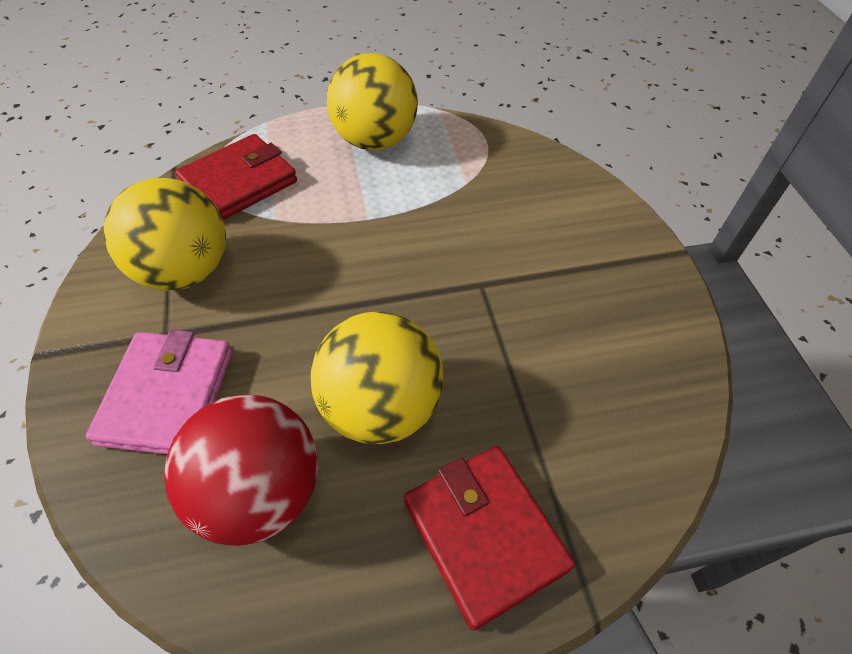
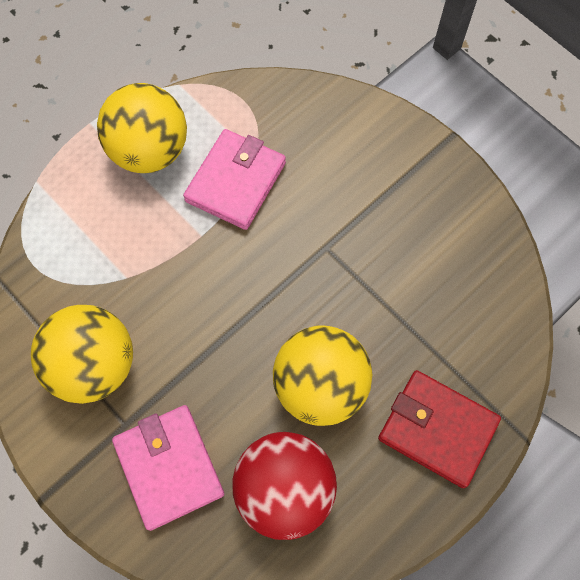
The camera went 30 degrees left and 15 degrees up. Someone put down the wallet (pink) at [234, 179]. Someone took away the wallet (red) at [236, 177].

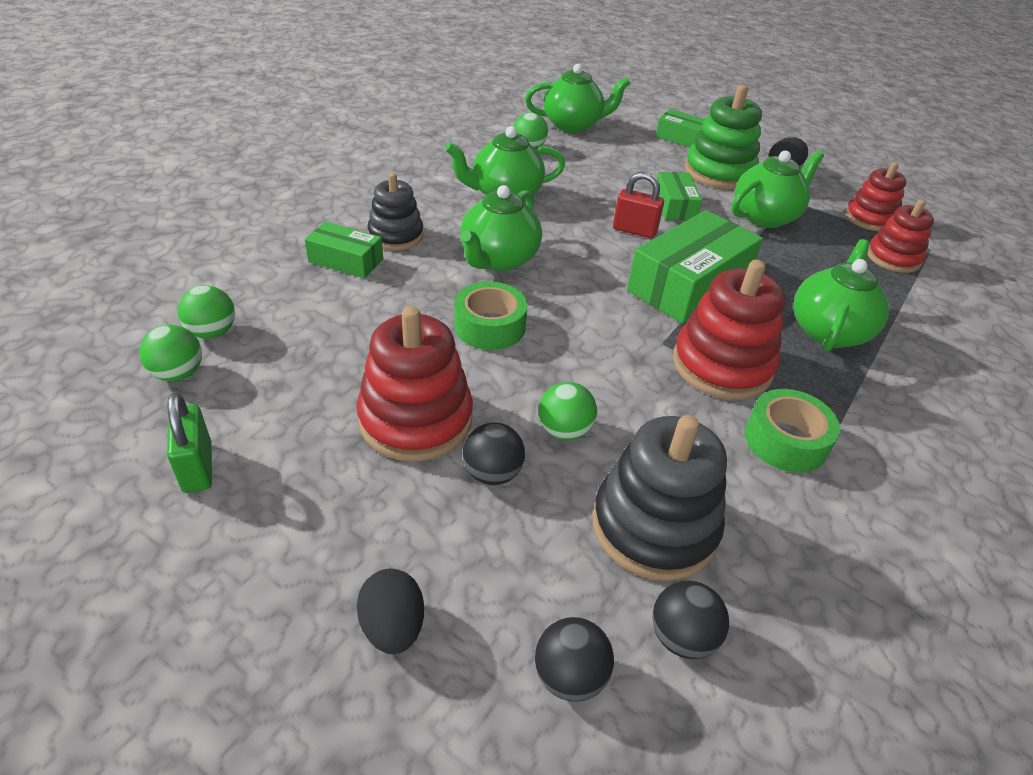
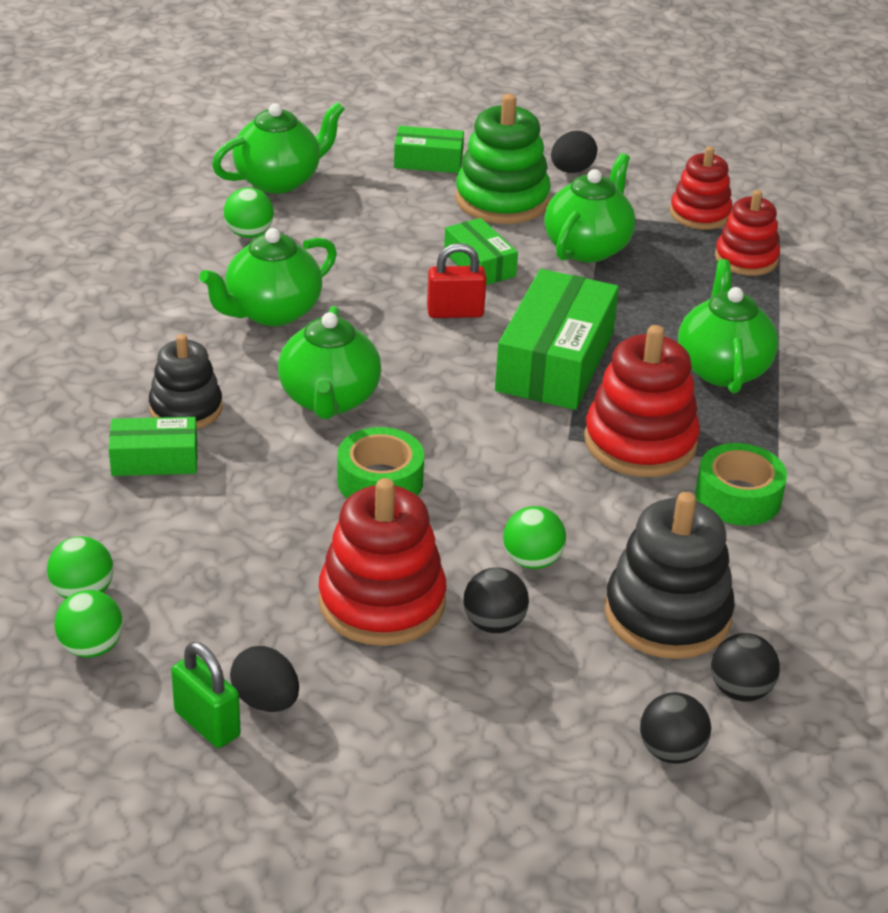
The camera went 25 degrees left and 5 degrees down. Someone carried the egg (black) from [390, 611] to [264, 679].

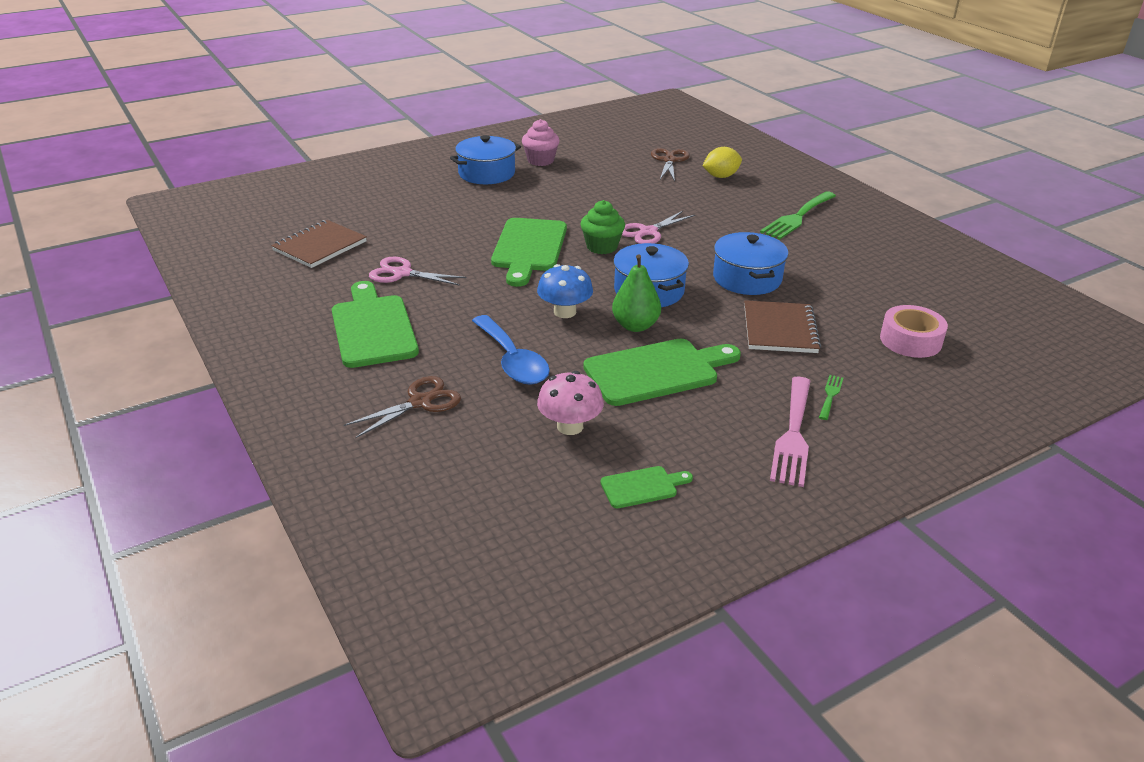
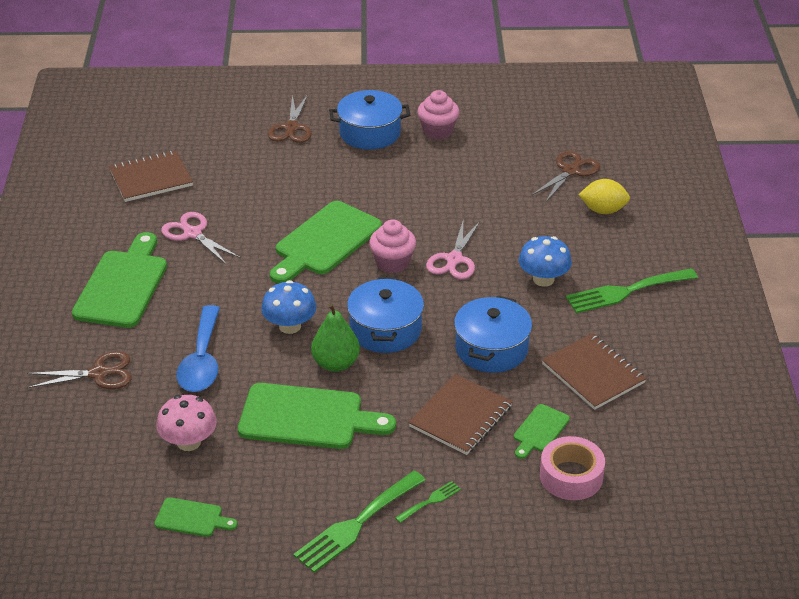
The camera went 30 degrees right and 5 degrees up. Someone put down the scissors (brown) at [290, 118]. Someone repainted the fork (pink) at [790, 432], which became the fork (green) at [359, 522]. Someone repainted the cupcake (green) at [602, 227], which became the cupcake (pink) at [392, 246]. Someone rotated the scissors (pink) at [658, 227] by 60 degrees counterclockwise. Someone put down the cutting board (green) at [542, 431]. Someone put down the mushroom (blue) at [545, 261]. Someone put down the notebook (brown) at [594, 371].

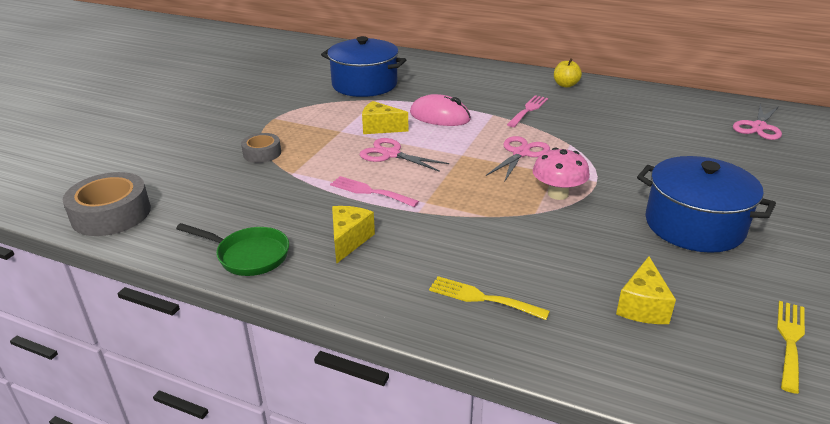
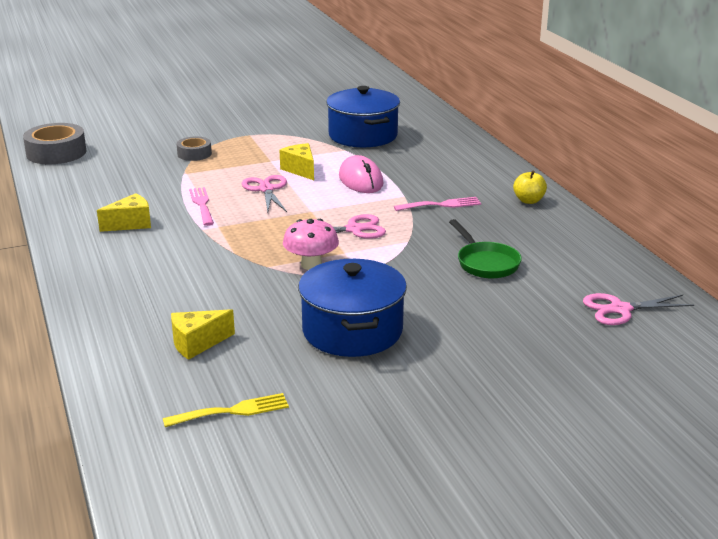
The camera went 45 degrees right and 5 degrees down. Someone carried the pan (green) from [232, 249] to [485, 249]. Someone took away the fork (yellow) at [489, 298].

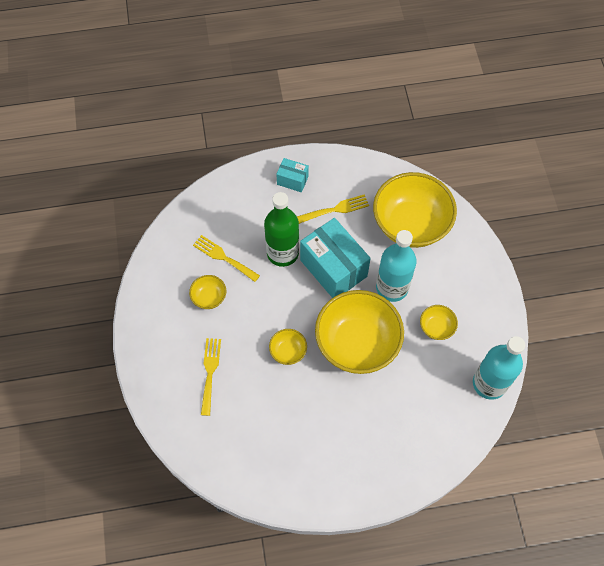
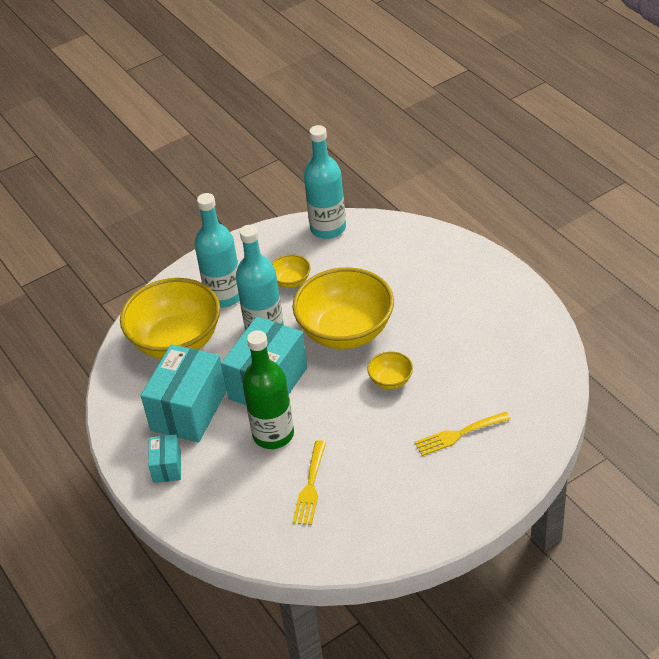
The camera went 110 degrees left and 20 degrees down. Someone swapped the fork (yellow) at [333, 209] for the box (turquoise) at [184, 393]. Someone put down the bottle (turquoise) at [217, 250]. Someone took away the bowl (yellow) at [207, 292].

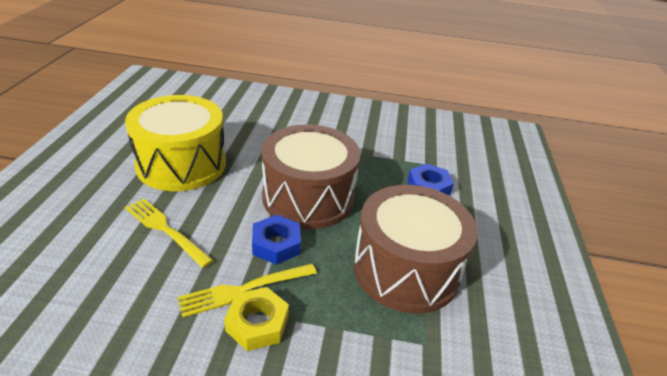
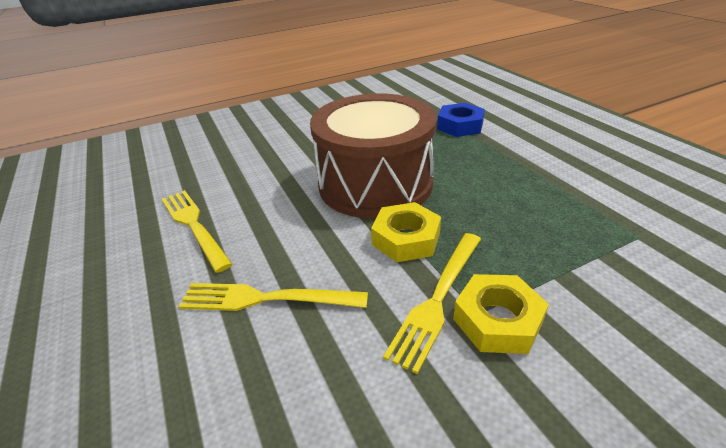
The camera went 30 degrees left and 0 degrees up. Someone swapped the drum (yellow) at [175, 143] for the fork (yellow) at [197, 231]. Someone repainted the nut (blue) at [276, 240], which became the nut (yellow) at [406, 232]. Someone took away the drum (brown) at [415, 249].

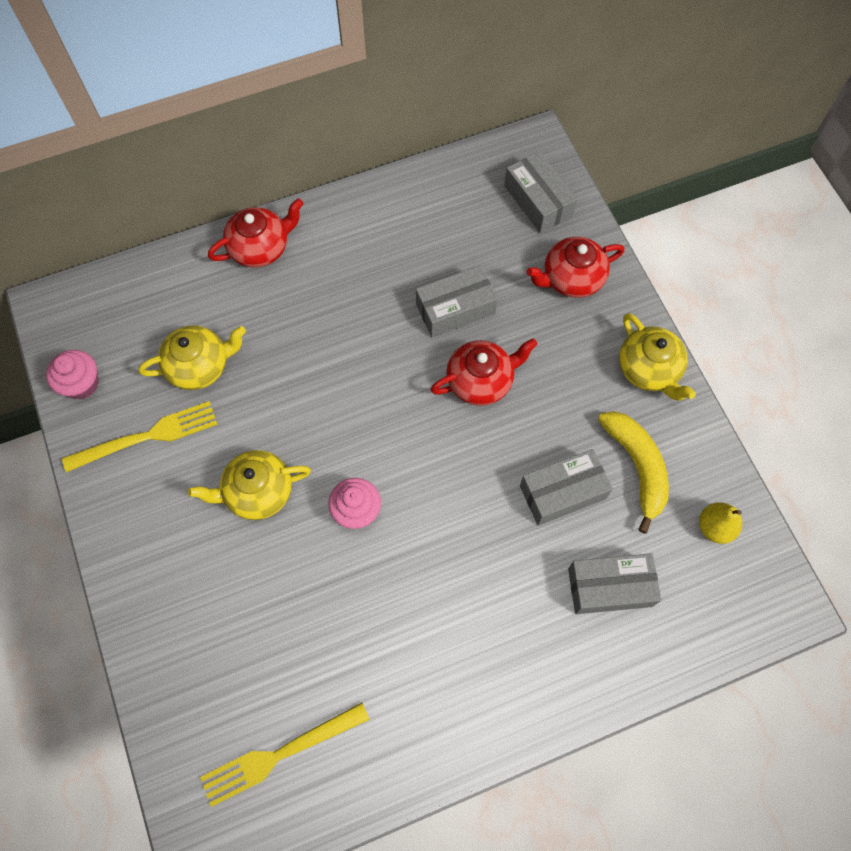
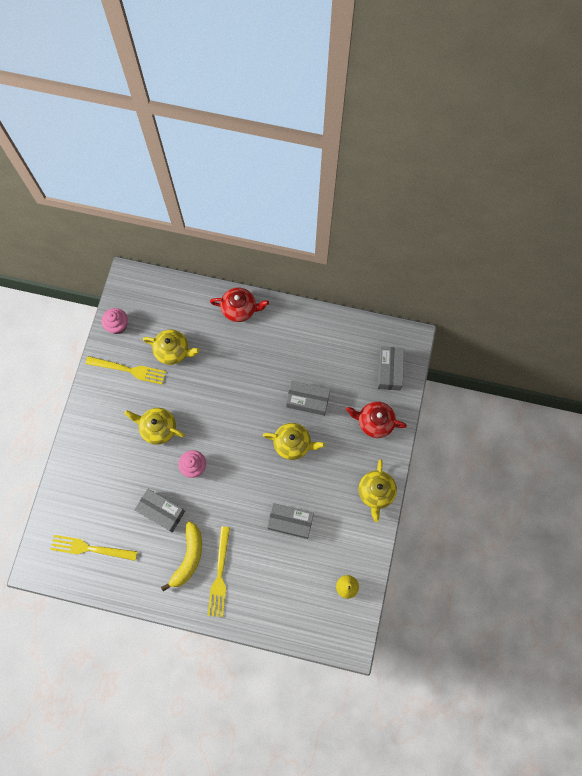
The camera went 35 degrees right and 5 degrees up. Someone carried the box (grey) from [614, 583] to [159, 510]. Someone carried the banana (yellow) from [633, 472] to [181, 556]. Someone put down the fork (yellow) at [219, 571]. Someone repainted the teapot (red) at [484, 372], which became the teapot (yellow) at [294, 441].

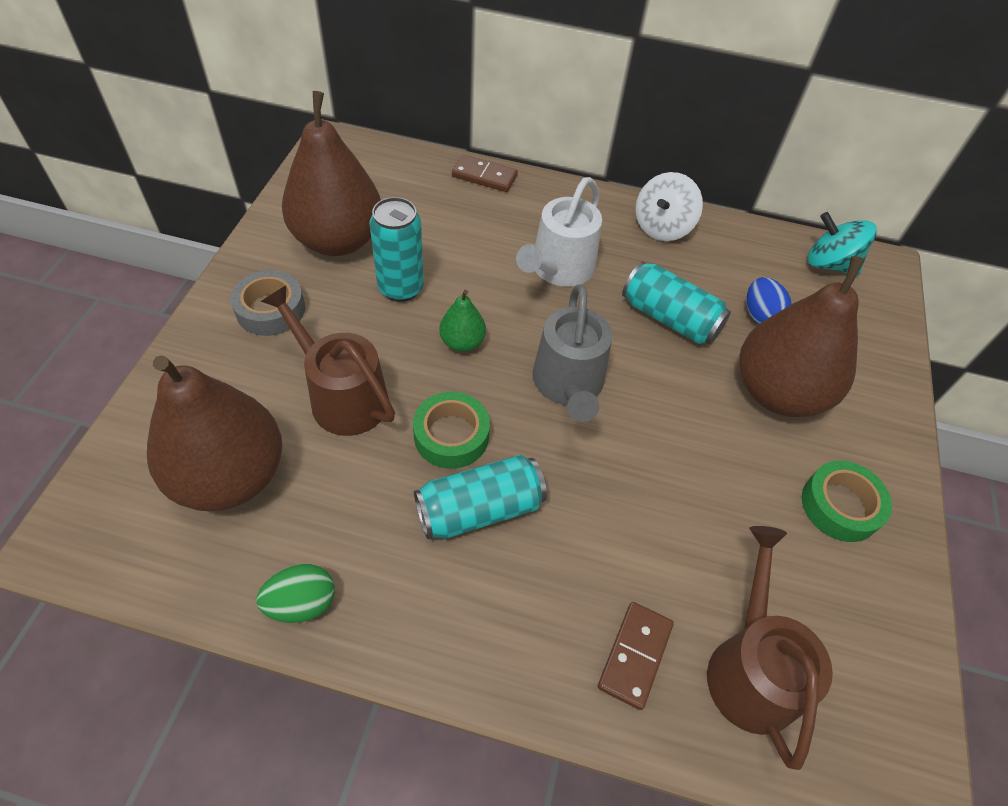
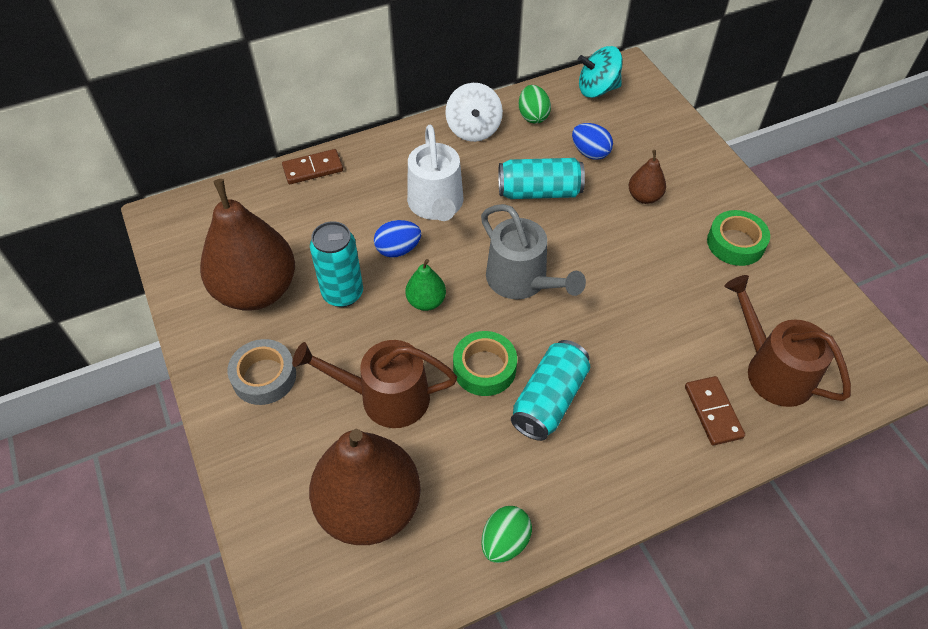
The camera went 35 degrees left and 0 degrees up. Someone put down the egg (blue) at [397, 239]. Someone put down the egg (green) at [535, 104]. Someone scaled the pear (brown) at [802, 336] by 0.45.

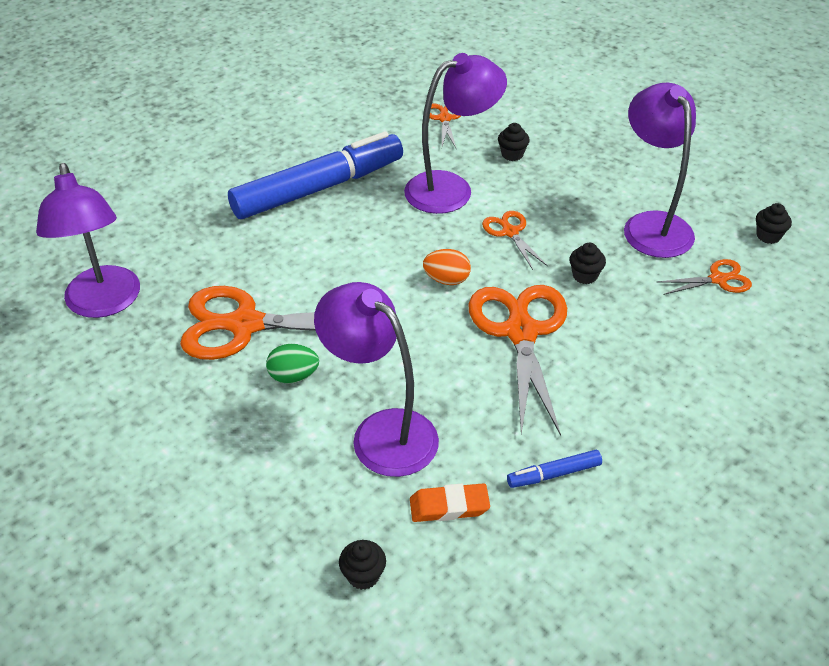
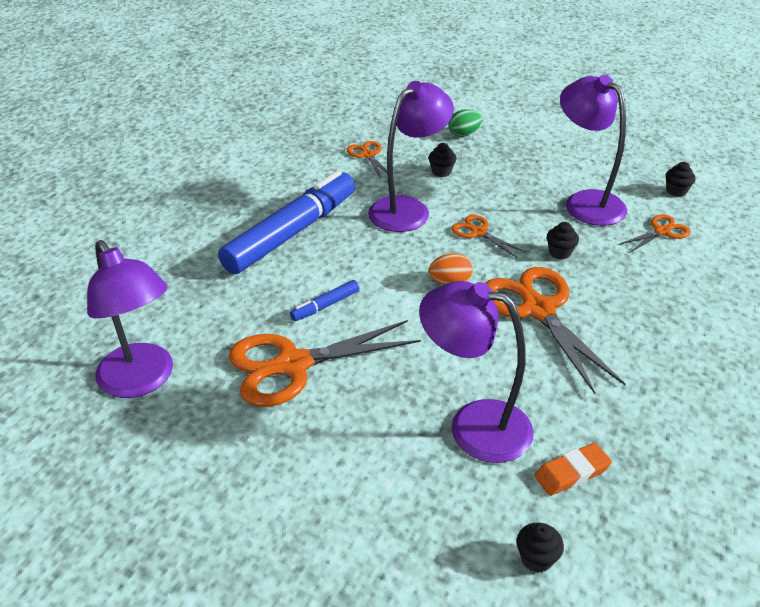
The camera went 20 degrees left and 5 degrees down. Someone carried the marker (blue) from [554, 469] to [325, 300]. Someone carried the egg (green) from [292, 364] to [465, 123].

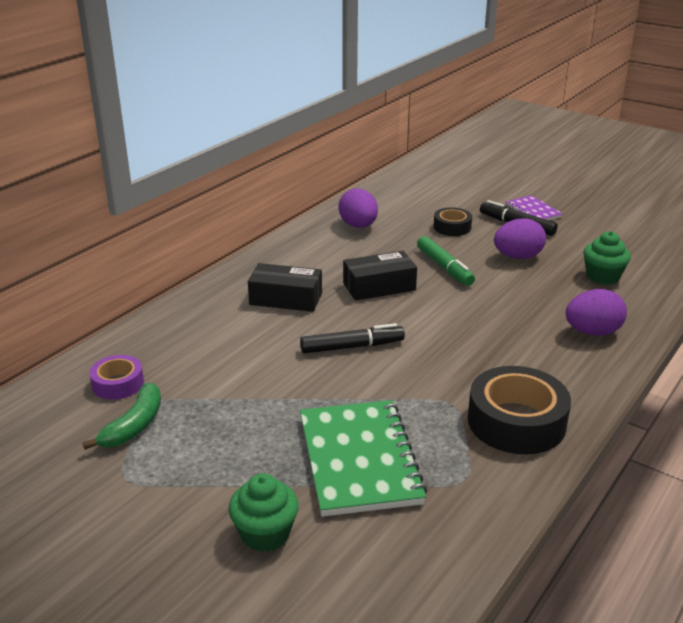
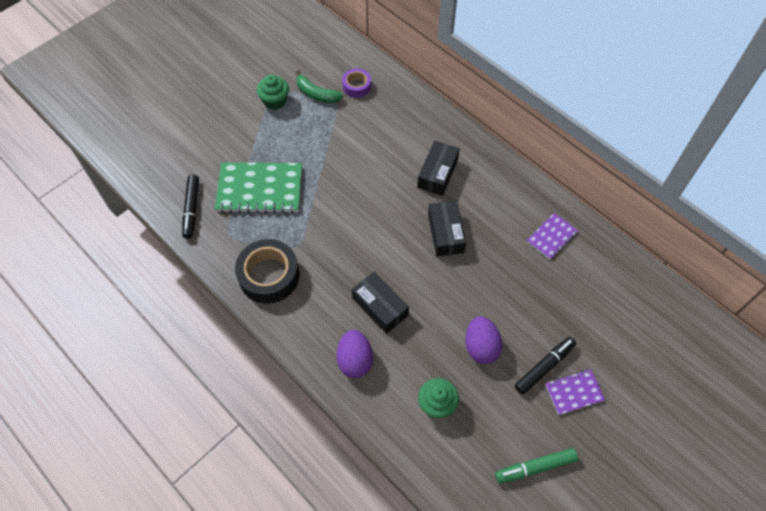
The camera went 100 degrees right and 30 degrees up. Someone carried the marker (black) from [352, 338] to [190, 207]. Someone carried the cupcake (green) from [263, 512] to [273, 92]. Someone put down the box (black) at [380, 303]. Someone carried the marker (green) from [446, 261] to [536, 465]. Someone swapped the egg (purple) at [358, 208] for the notebook (purple) at [552, 236]. Someone took away the tape (black) at [452, 221].

